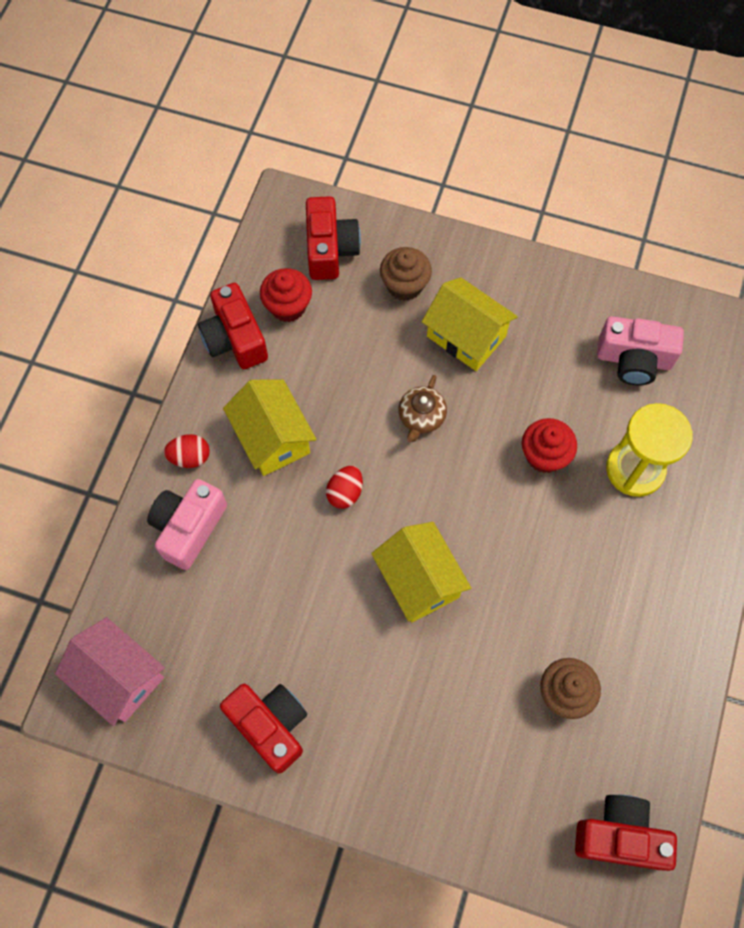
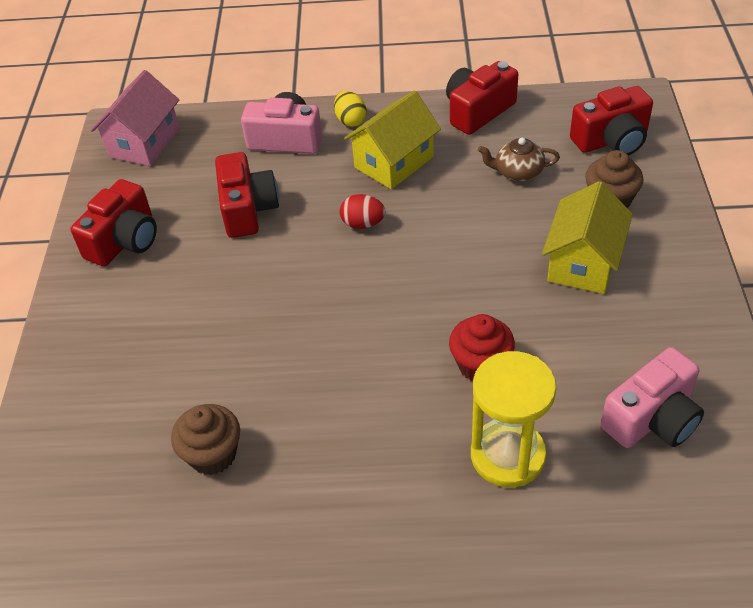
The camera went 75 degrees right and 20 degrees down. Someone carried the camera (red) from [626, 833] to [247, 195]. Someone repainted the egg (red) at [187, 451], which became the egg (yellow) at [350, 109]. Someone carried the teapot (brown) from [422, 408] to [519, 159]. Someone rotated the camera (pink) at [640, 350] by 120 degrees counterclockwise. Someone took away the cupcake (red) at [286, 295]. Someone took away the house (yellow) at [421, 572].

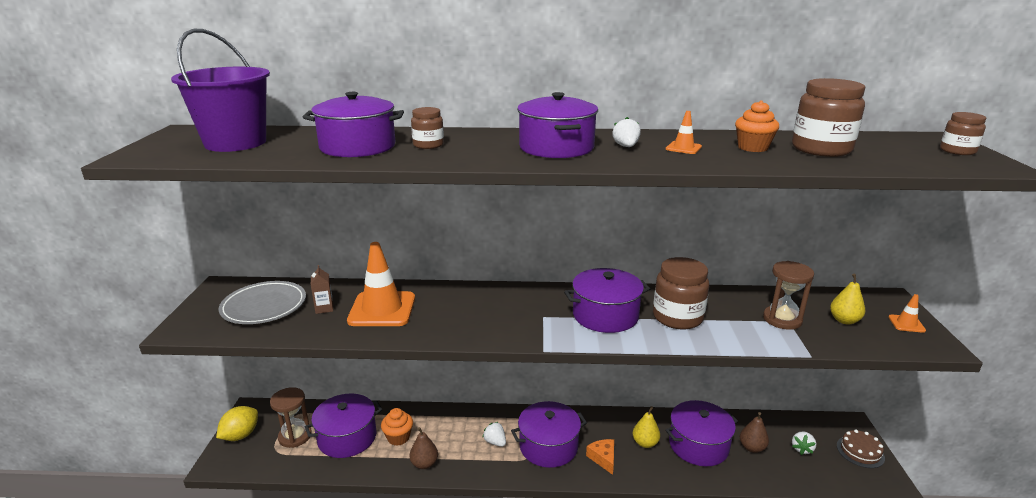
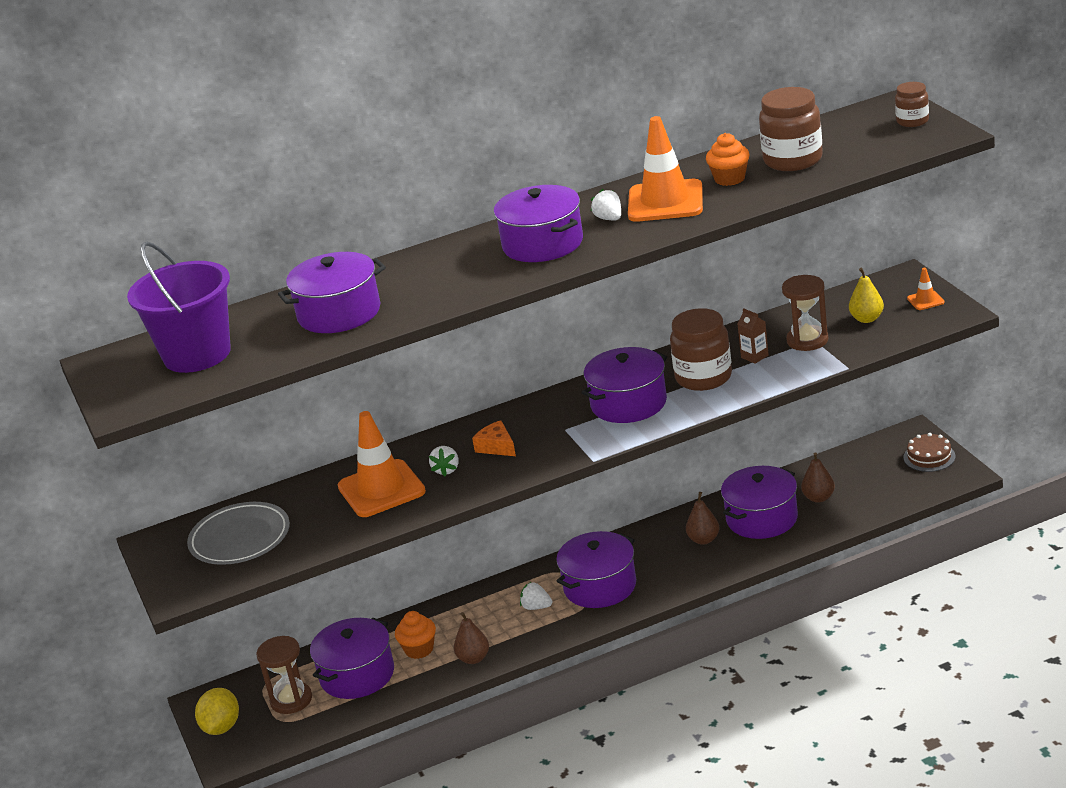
The camera went 20 degrees left and 5 degrees up. Someone carried the strawberry (white) from [804, 443] to [444, 461]. Someone carried the cheese (orange) from [600, 457] to [494, 438]. Someone scaled the traffic cone (orange) at [684, 132] by 2.28. Someone repainted the pear (yellow) at [646, 427], which became the pear (brown) at [702, 518]. Someone carried the carton (brown) from [322, 289] to [753, 336]. Someone took away the jar (brown) at [427, 128].

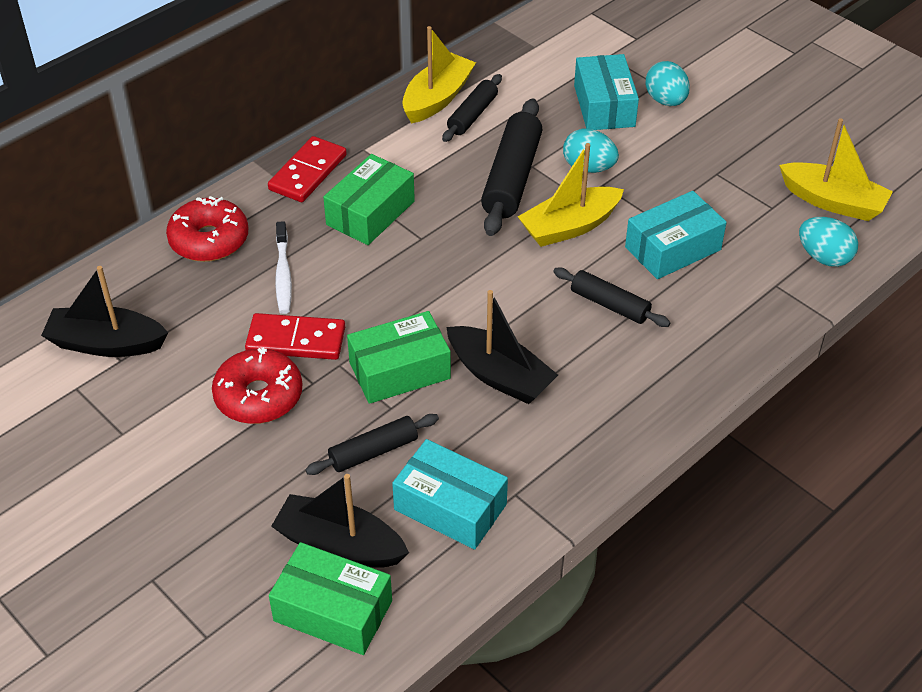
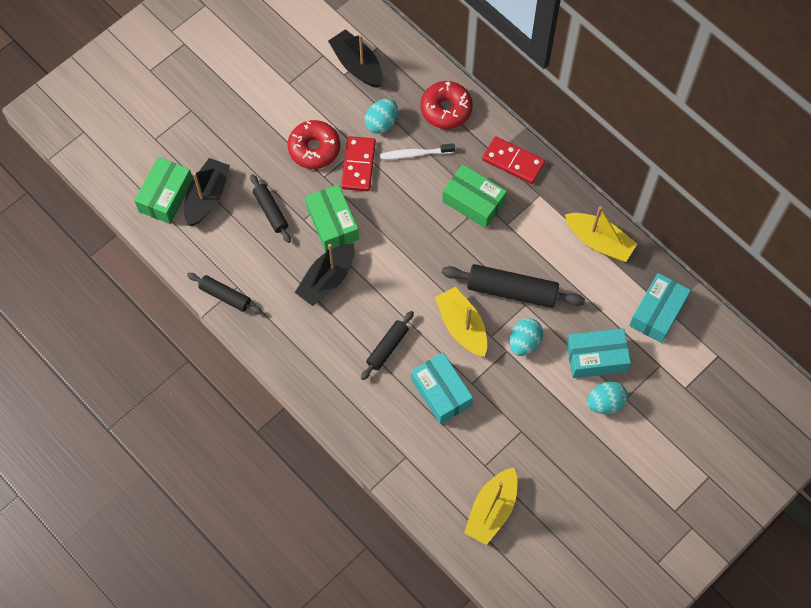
The camera went 90 degrees right and 20 degrees up. Someone carried the rolling pin (black) from [472, 108] to [224, 293]. Someone rotated the boat (black) at [104, 311] by 45 degrees counterclockwise. Someone carried the egg (turquoise) from [828, 242] to [381, 116]. Someone carried the box (turquoise) from [450, 494] to [660, 308].

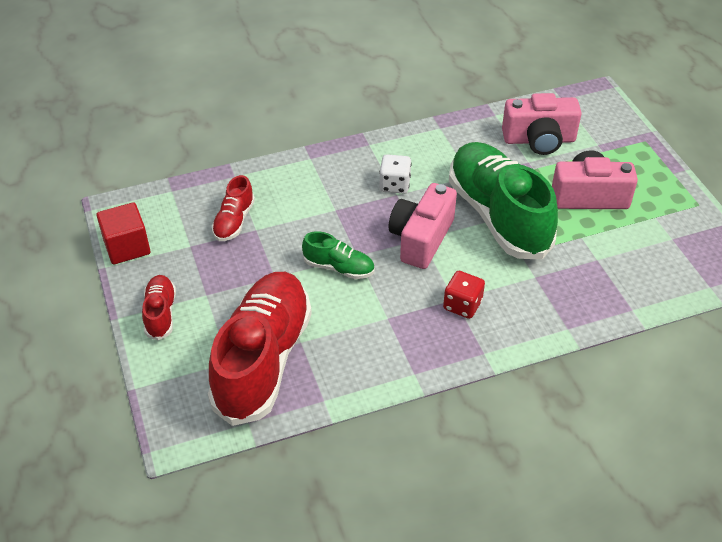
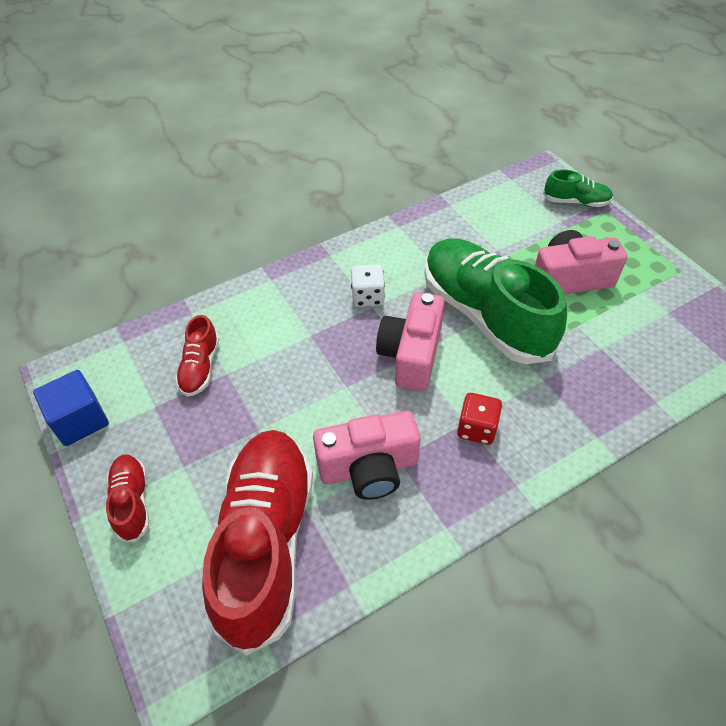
The camera went 10 degrees left and 5 degrees up. Someone repainted the cube (red) at [123, 233], which became the cube (blue) at [71, 408]. Someone carried the camera (pink) from [542, 124] to [367, 455]. Someone carried the shoe (green) from [338, 255] to [578, 188].

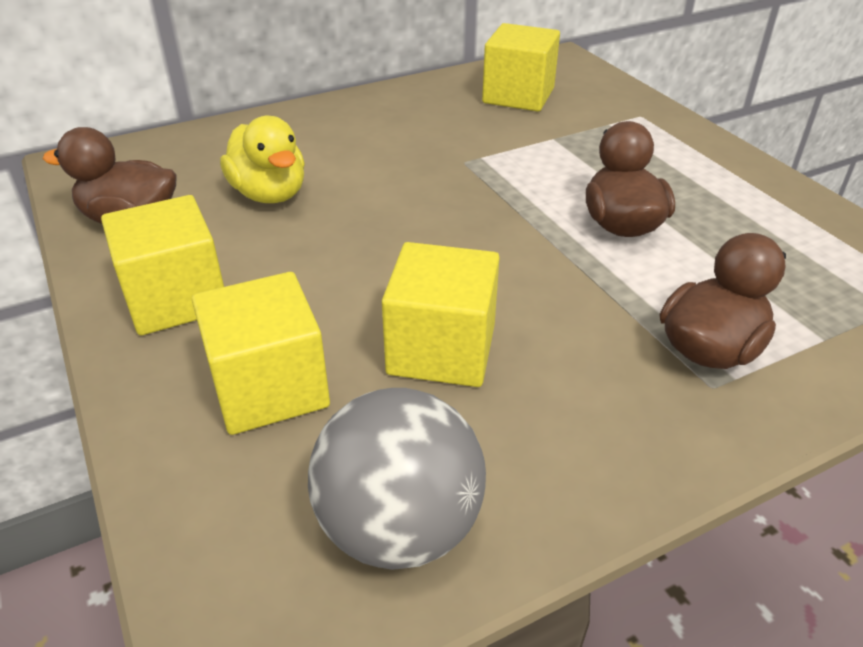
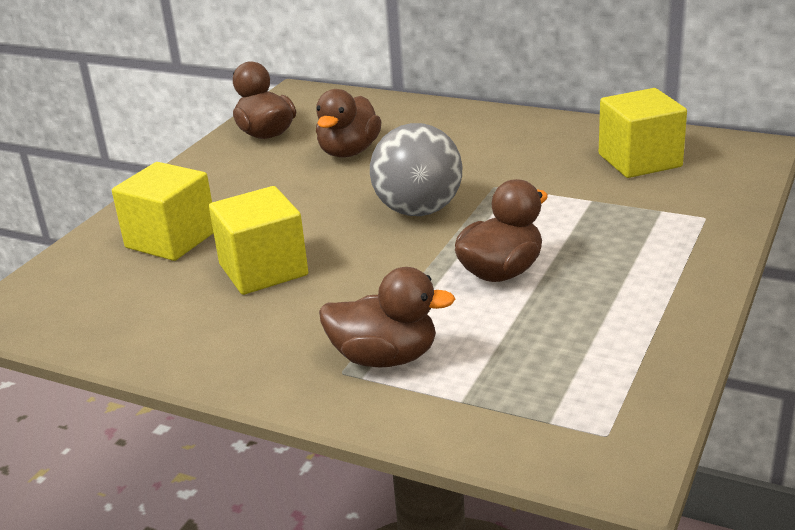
The camera went 55 degrees right and 10 degrees down. Someone repainted the duck (yellow) at [262, 159], which became the duck (brown) at [349, 123]. Someone carried the ball (grey) from [397, 479] to [416, 169]. Someone took away the cube (yellow) at [162, 265].

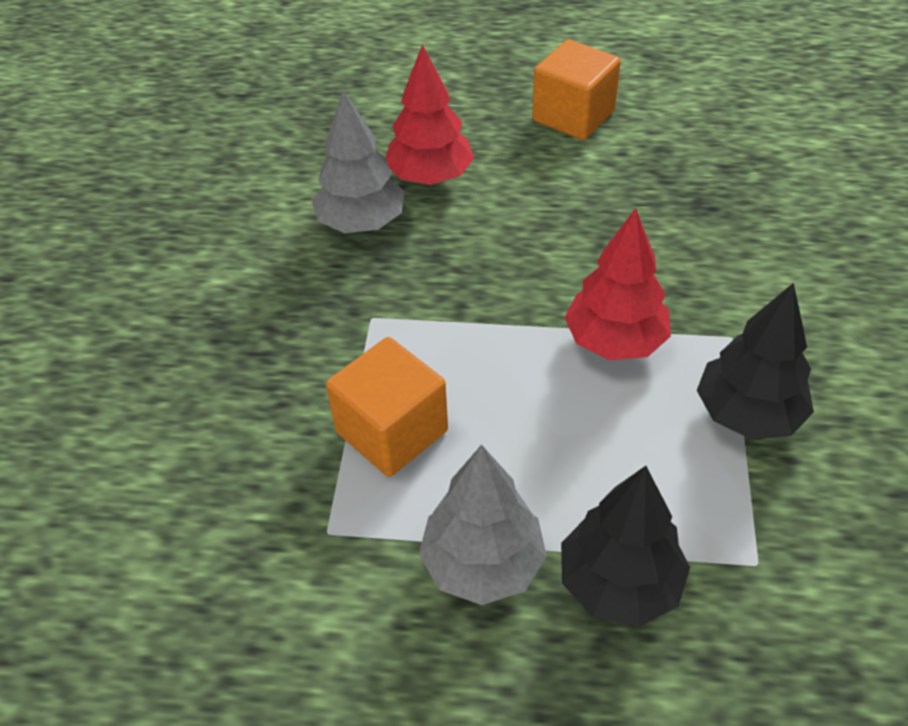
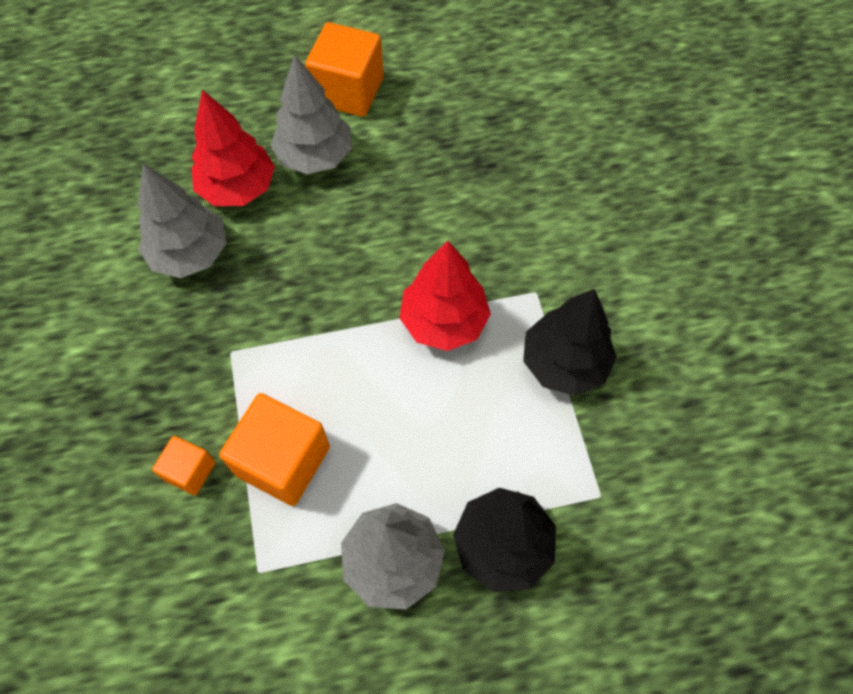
The camera went 20 degrees left and 15 degrees up. Someone put down the cube (orange) at [183, 465]. Someone put down the tree (grey) at [311, 114].

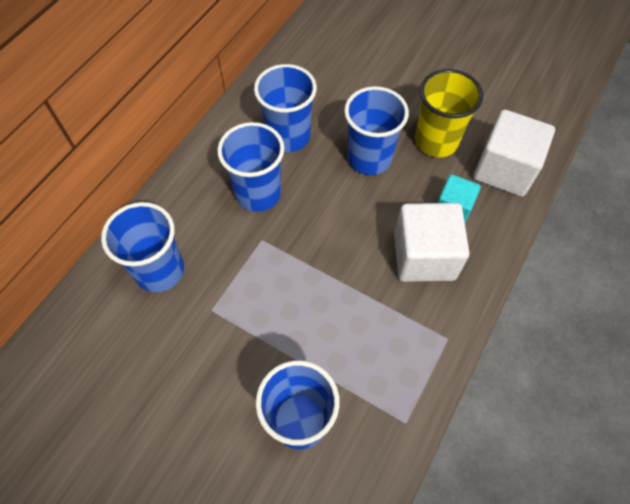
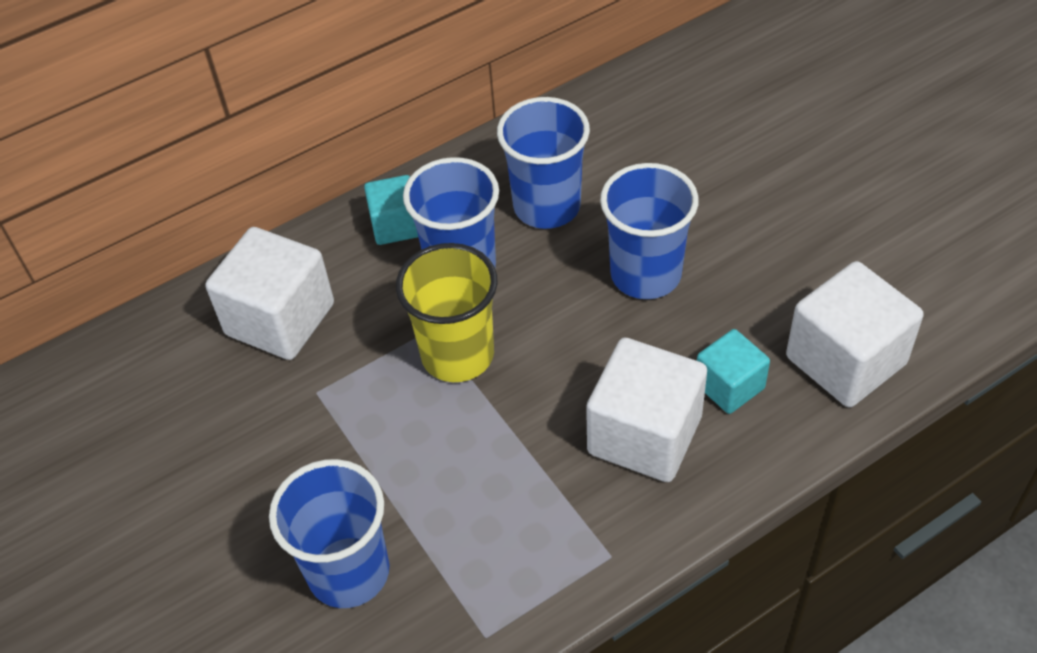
The camera went 30 degrees right and 10 degrees down. Someone swapped the cup (blue) at [142, 247] for the cube (white) at [269, 293]. Someone put down the cube (turquoise) at [391, 210]. Someone carried the cup (yellow) from [449, 113] to [446, 312].

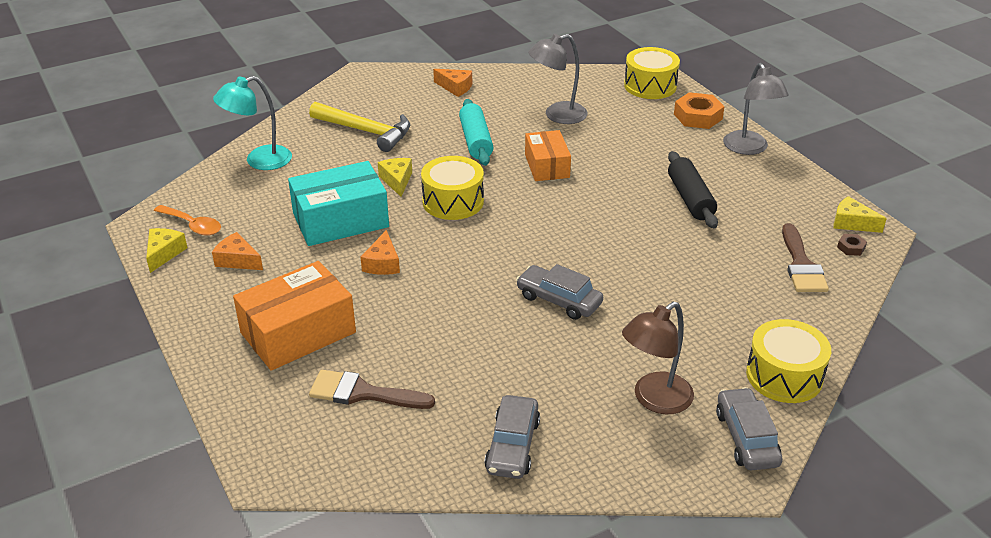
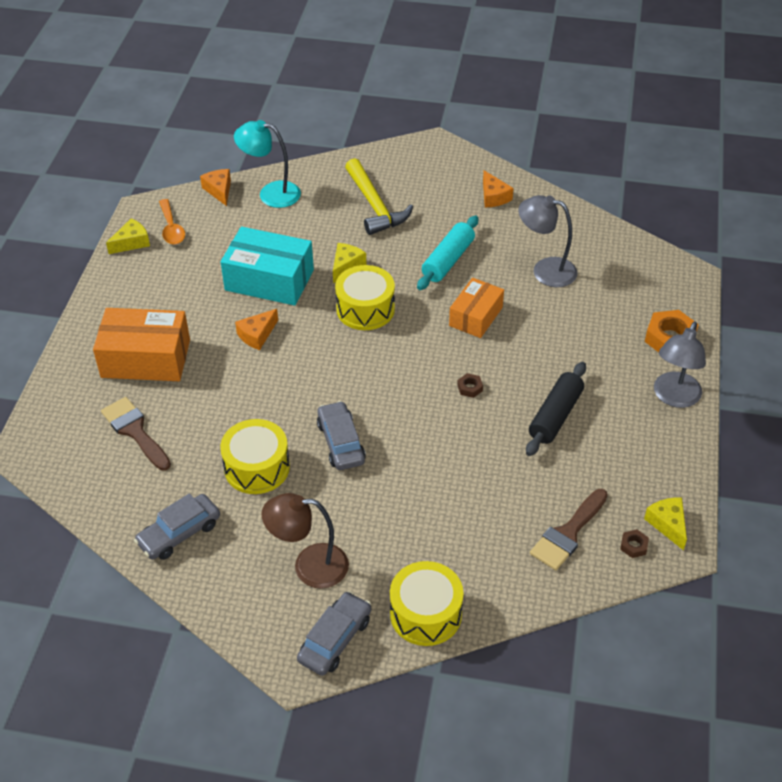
The camera went 40 degrees right and 10 degrees up. Someone carried the cheese (orange) from [237, 251] to [215, 187]. Someone carried the drum (yellow) from [652, 73] to [255, 456]. Someone put down the nut (brown) at [470, 385].

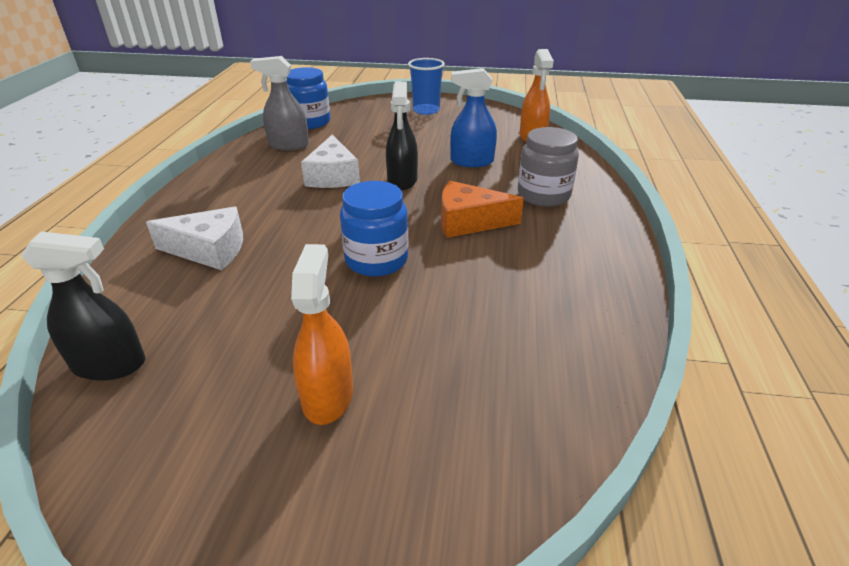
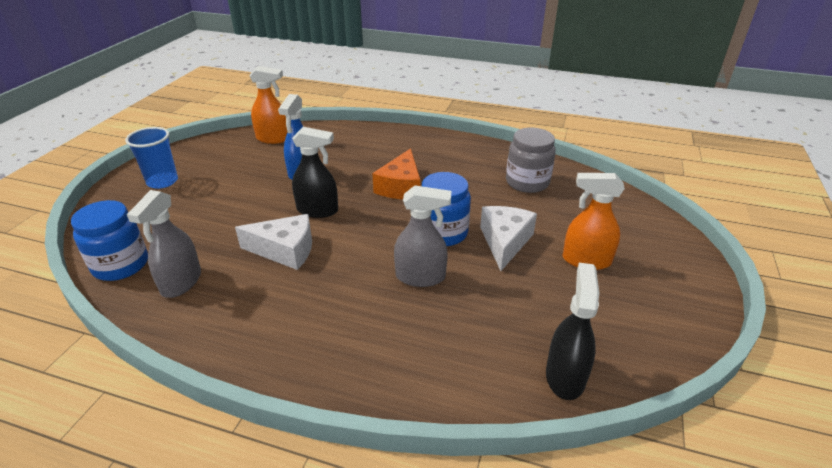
The camera went 80 degrees left and 0 degrees up. Someone put down the spray bottle (grey) at [422, 236]. Someone carried the cheese (white) from [194, 238] to [508, 238]. Someone carried the jar (grey) from [548, 167] to [531, 160].

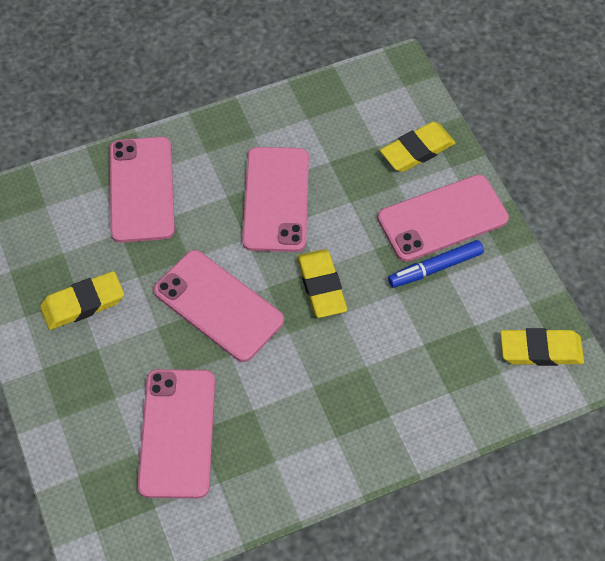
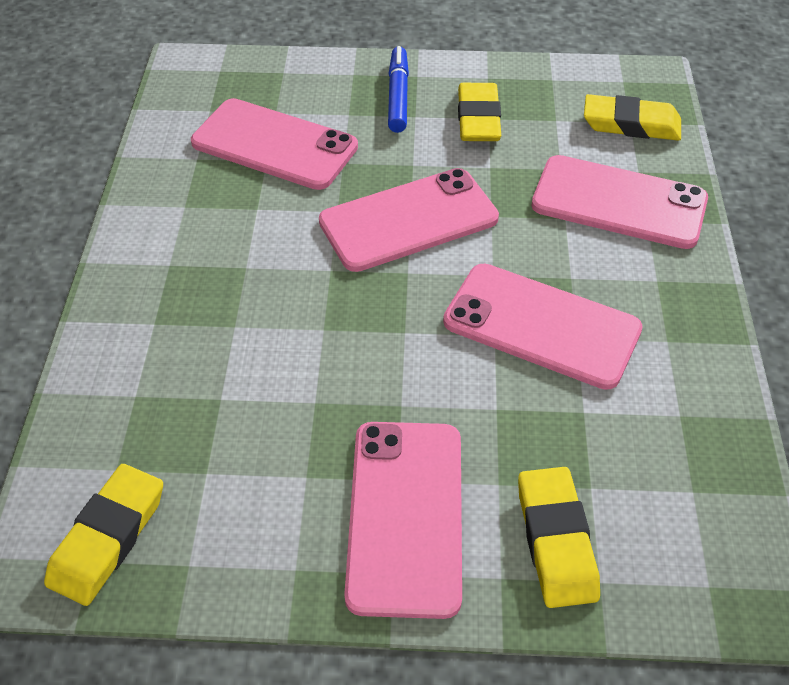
The camera went 115 degrees right and 10 degrees down. Someone carried the marker (blue) from [436, 264] to [398, 89]. Someone carried the eraser (yellow) from [322, 283] to [632, 117].

